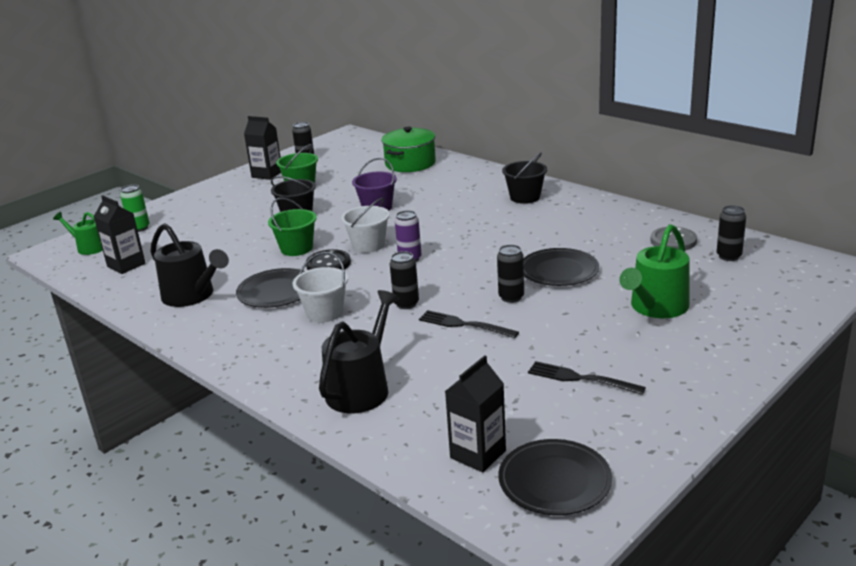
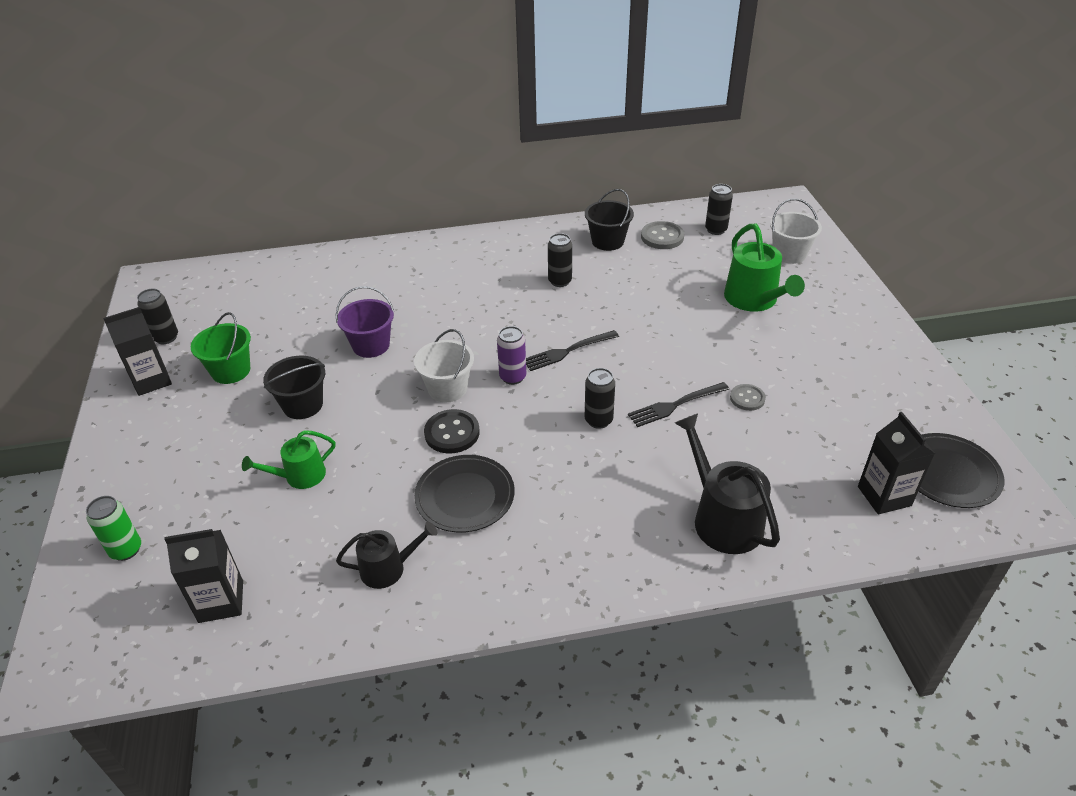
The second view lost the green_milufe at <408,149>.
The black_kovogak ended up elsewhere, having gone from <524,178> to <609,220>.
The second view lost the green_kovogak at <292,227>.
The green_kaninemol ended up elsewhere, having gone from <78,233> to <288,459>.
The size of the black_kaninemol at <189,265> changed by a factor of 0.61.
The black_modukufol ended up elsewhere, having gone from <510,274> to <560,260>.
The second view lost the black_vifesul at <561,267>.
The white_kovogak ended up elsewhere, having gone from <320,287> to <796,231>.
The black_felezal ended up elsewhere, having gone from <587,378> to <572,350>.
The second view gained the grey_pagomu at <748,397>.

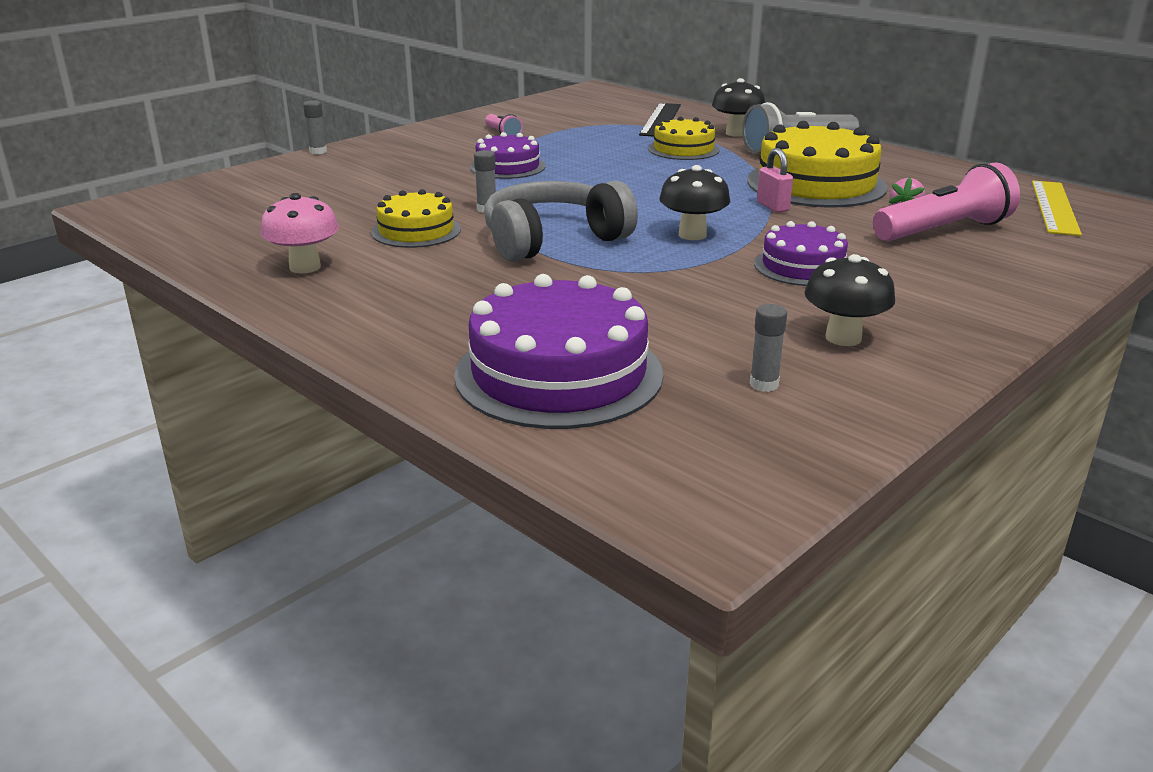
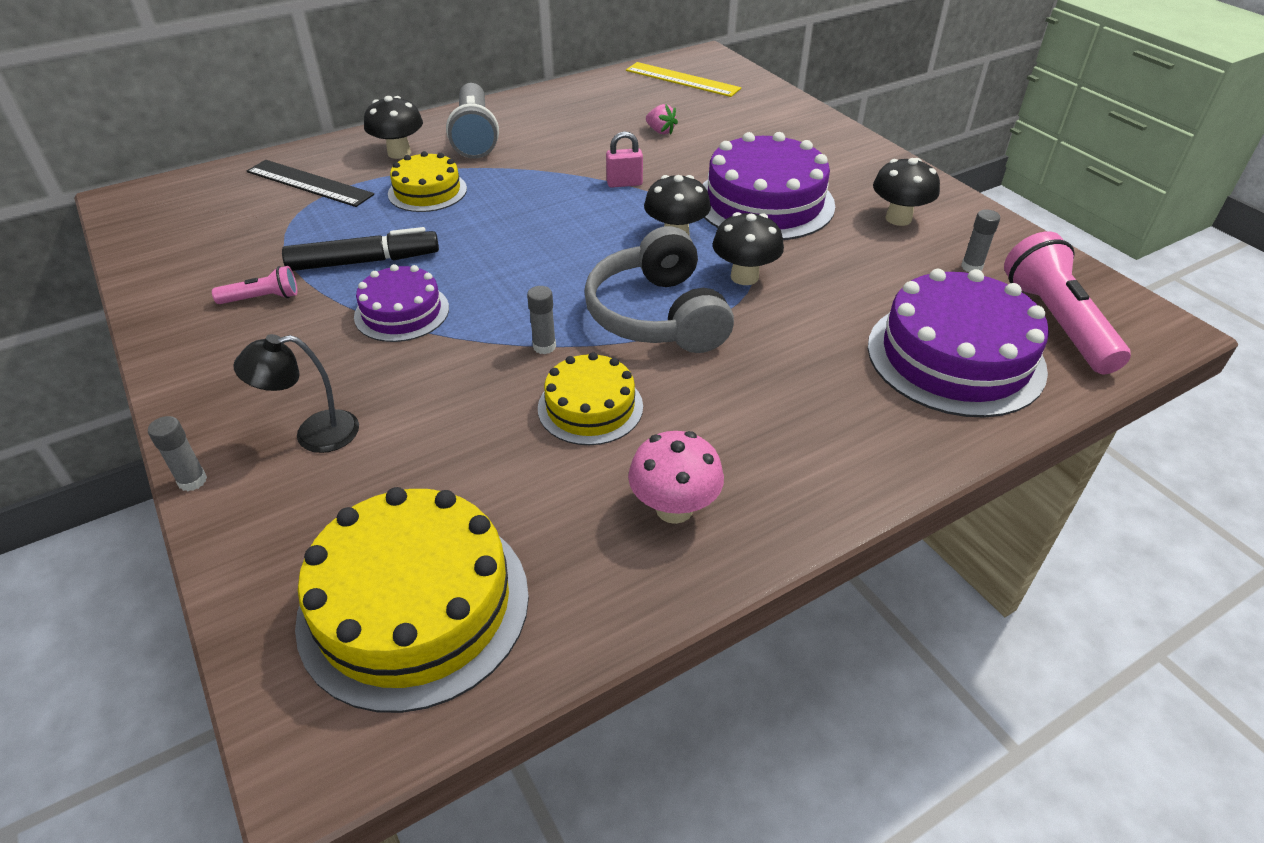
The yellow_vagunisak ended up elsewhere, having gone from <817,164> to <412,600>.
The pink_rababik ended up elsewhere, having gone from <946,202> to <1067,302>.
The size of the purple_vagunisak at <801,253> changed by a factor of 1.74.
The second view gained the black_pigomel at <748,248>.
The second view gained the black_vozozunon at <360,249>.
The second view gained the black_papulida at <296,393>.

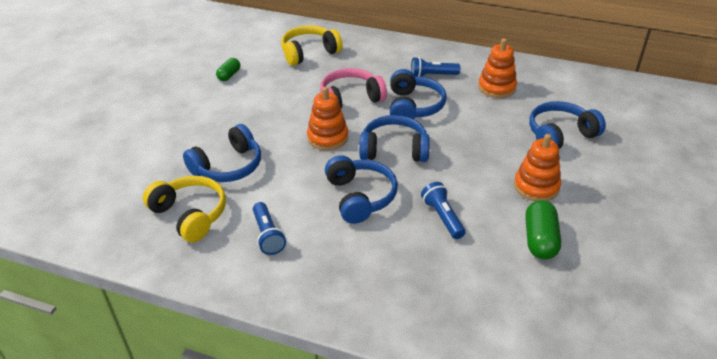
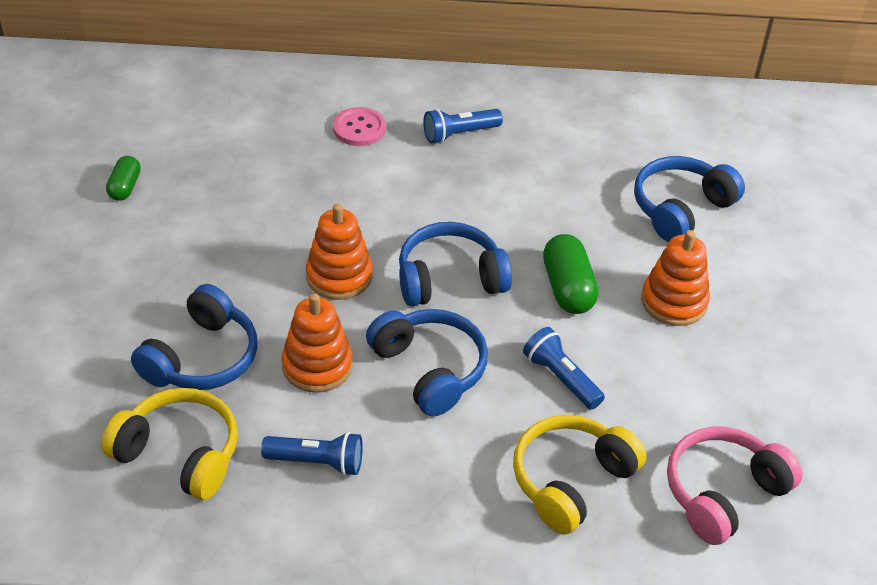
The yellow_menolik ended up elsewhere, having gone from <312,45> to <579,474>.
The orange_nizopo ended up elsewhere, having gone from <497,68> to <317,343>.
The pink_menolik ended up elsewhere, having gone from <353,88> to <735,486>.
The second view lost the blue_menolik at <418,94>.
The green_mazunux ended up elsewhere, having gone from <543,229> to <571,274>.
The blue_rababik at <269,228> ended up facing another way, 45 degrees counterclockwise from before.
The second view gained the pink_pagomu at <359,126>.

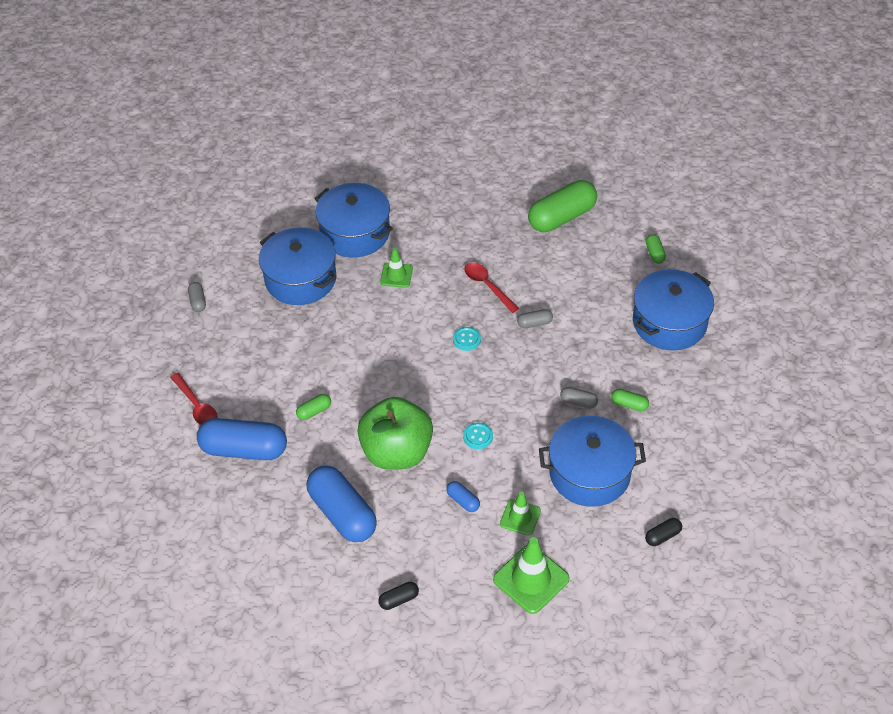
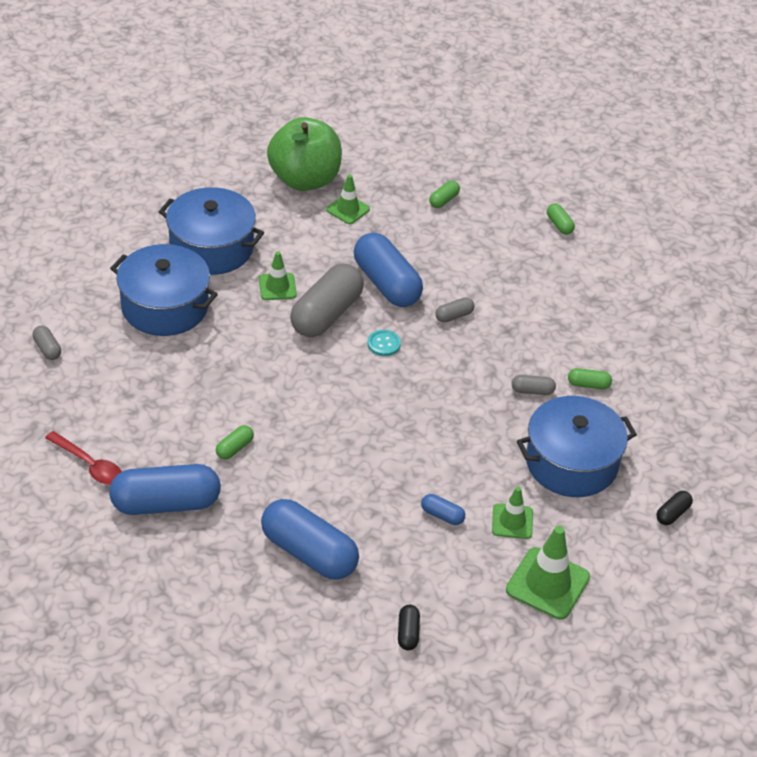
The size of the green_mazunux at <562,206> changed by a factor of 0.43.
Where the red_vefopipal stood at <491,287>, the blue_mazunux came to stand at <388,269>.
The second view lost the blue_milufe at <673,310>.
The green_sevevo ended up elsewhere, having gone from <395,433> to <304,154>.
The second view lost the turquoise_pagomu at <478,436>.
The black_mazunux at <398,596> ended up facing another way, 45 degrees counterclockwise from before.
The second view gained the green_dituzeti at <348,199>.
The second view gained the grey_mazunux at <327,300>.

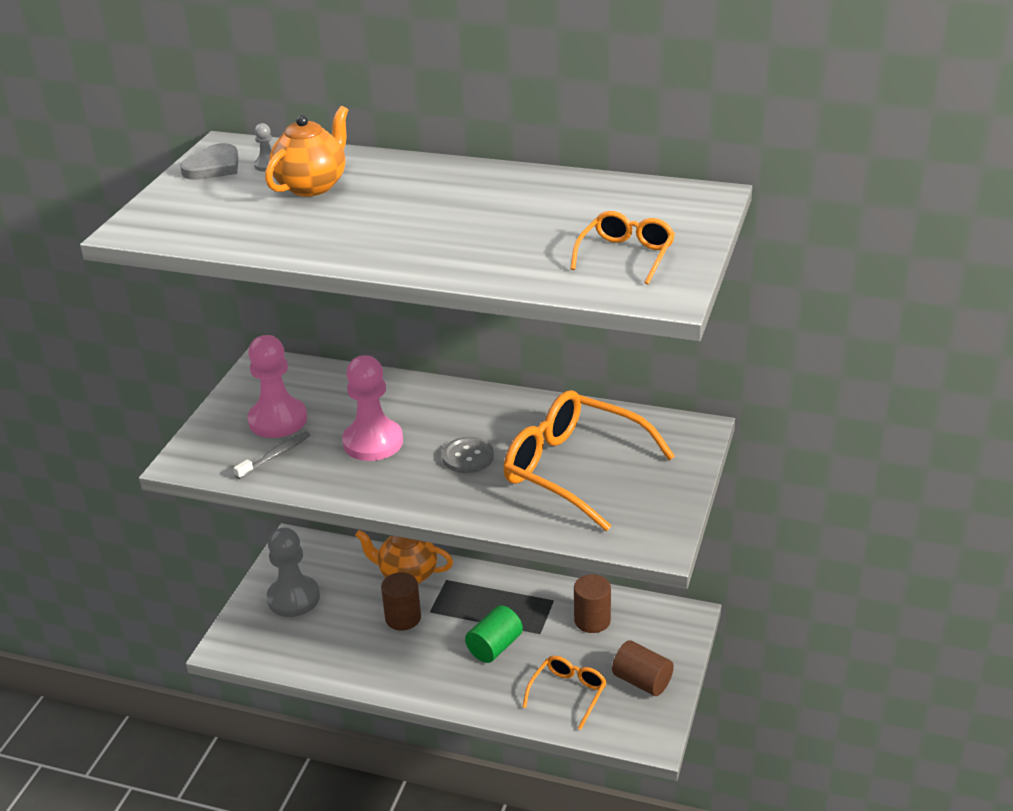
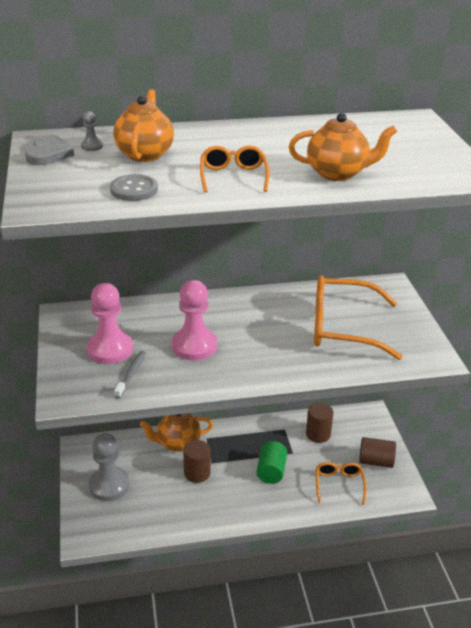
The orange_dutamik ended up elsewhere, having gone from <622,247> to <234,169>.
The grey_pagomu ended up elsewhere, having gone from <468,455> to <134,187>.
The second view gained the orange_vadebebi at <343,147>.

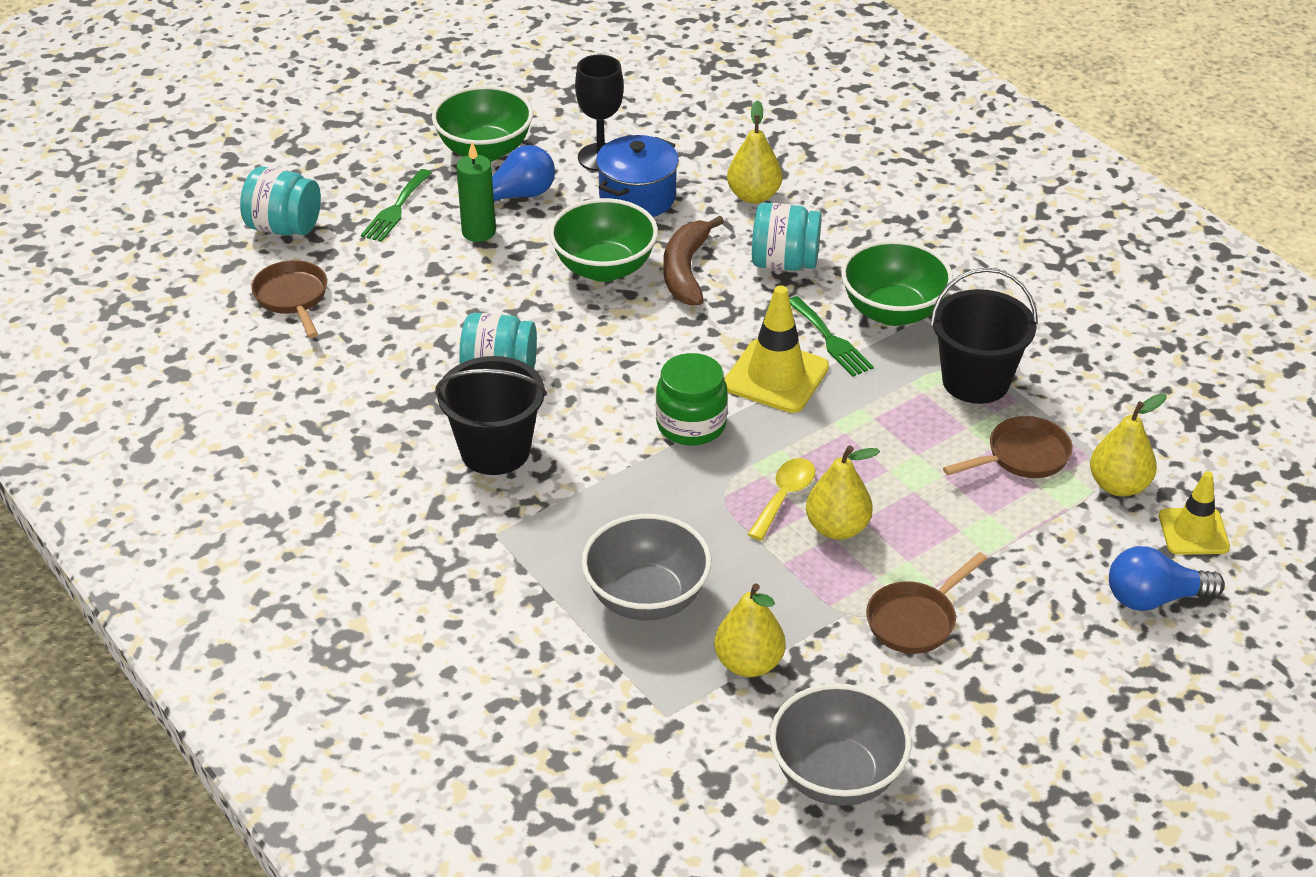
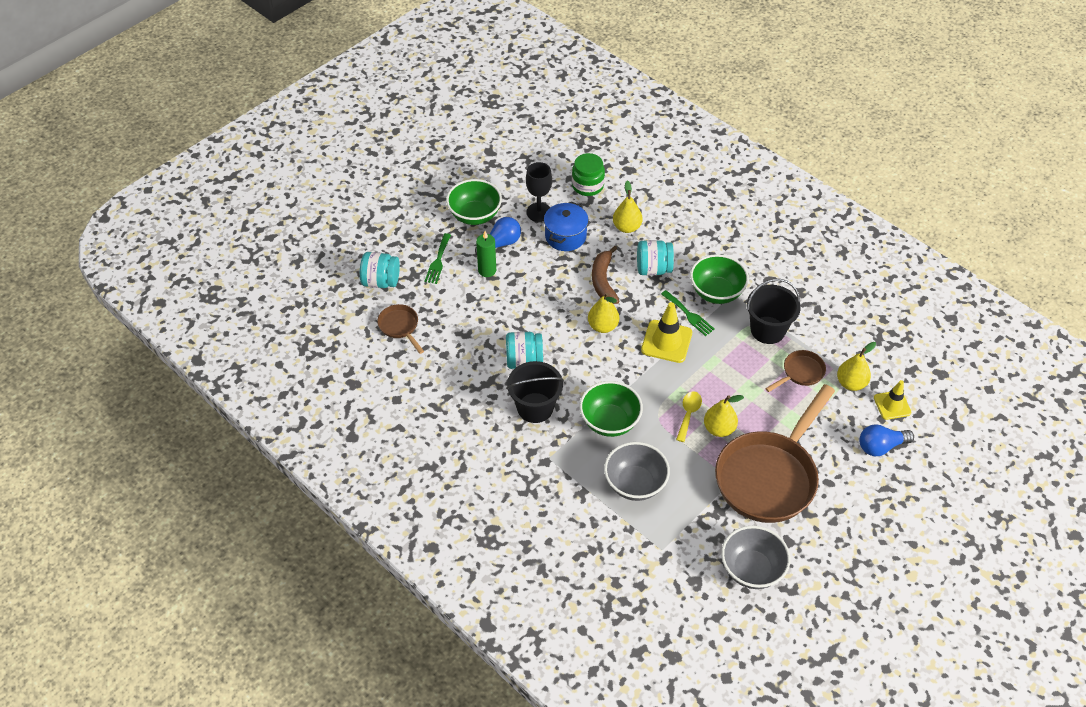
The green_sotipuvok ended up elsewhere, having gone from <603,240> to <611,409>.
The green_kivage ended up elsewhere, having gone from <692,399> to <588,174>.
The size of the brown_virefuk at <926,603> changed by a factor of 2.29.
The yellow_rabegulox ended up elsewhere, having gone from <749,630> to <603,313>.

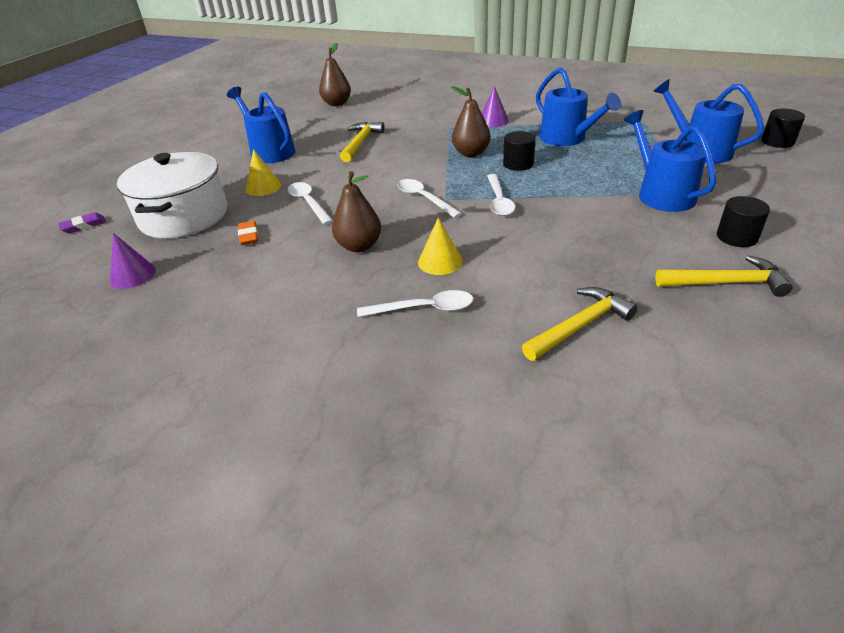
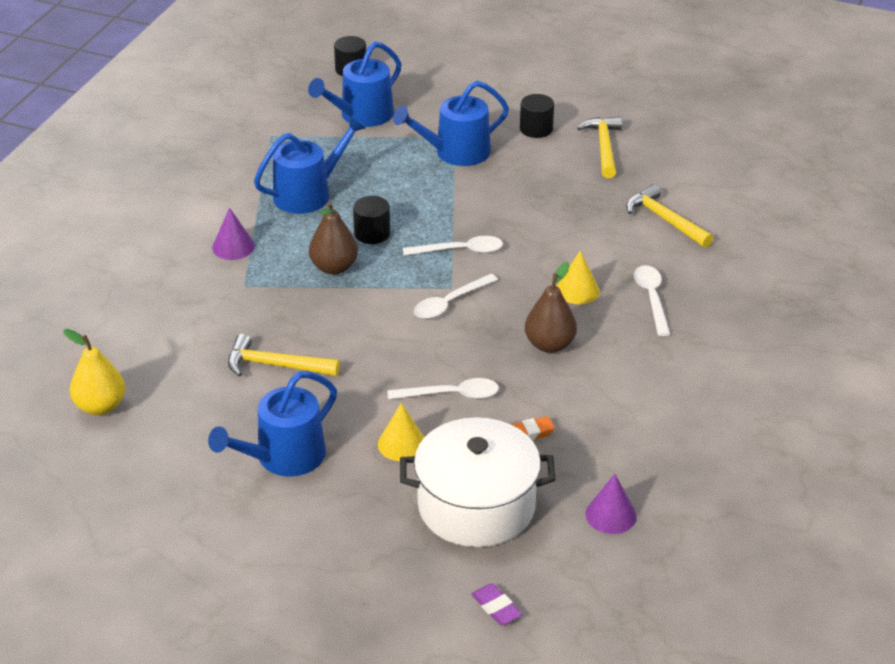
What was the brown_rabegulox at <335,74> turned into the yellow_rabegulox at <94,372>.
The white_vefopipal at <310,203> ended up facing another way, 150 degrees counterclockwise from before.

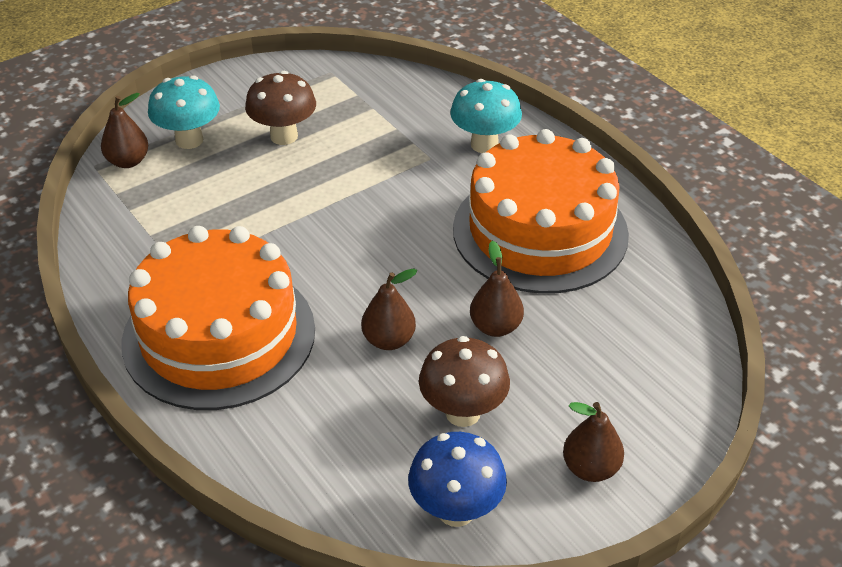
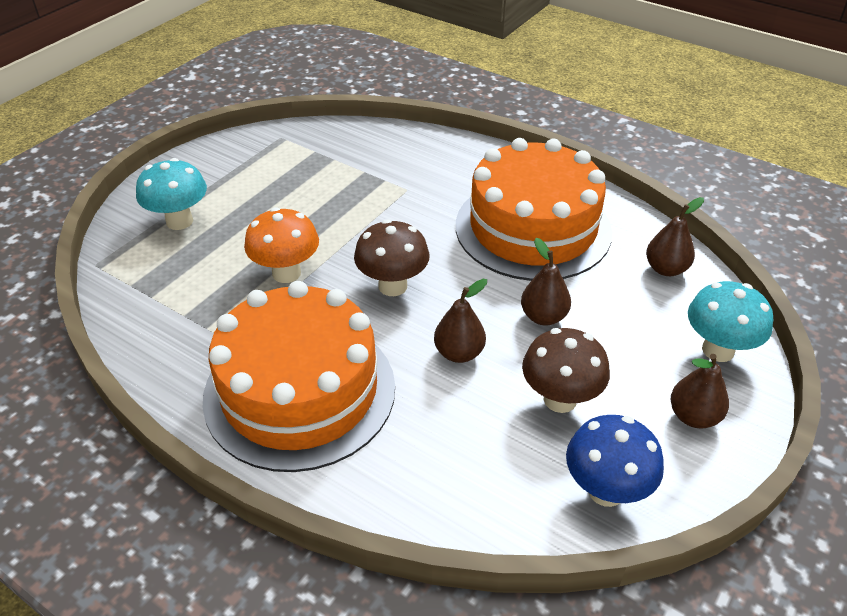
The brown_pigomel ended up elsewhere, having gone from <280,108> to <392,257>.
The turquoise_pigomel ended up elsewhere, having gone from <486,116> to <730,321>.
The brown_rabegulox ended up elsewhere, having gone from <124,130> to <675,236>.
The second view gained the orange_pigomel at <281,245>.

